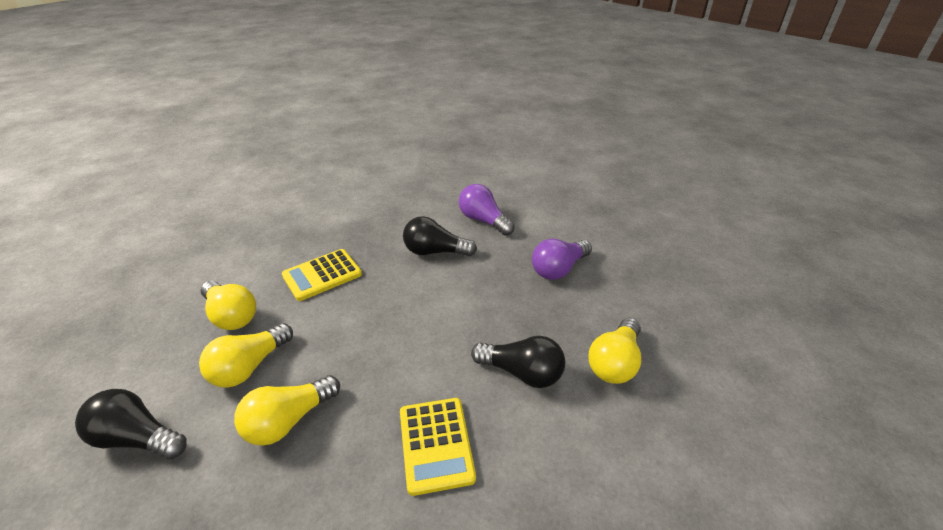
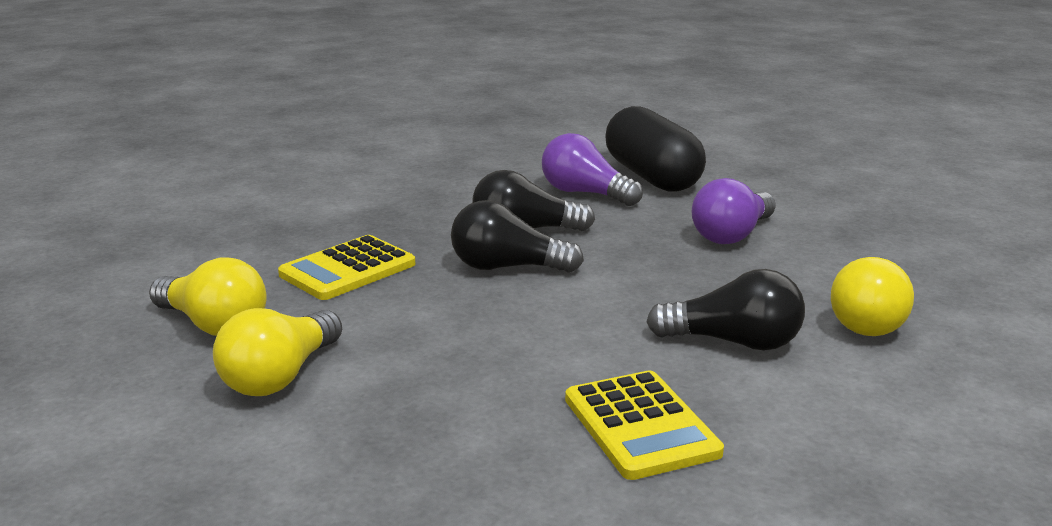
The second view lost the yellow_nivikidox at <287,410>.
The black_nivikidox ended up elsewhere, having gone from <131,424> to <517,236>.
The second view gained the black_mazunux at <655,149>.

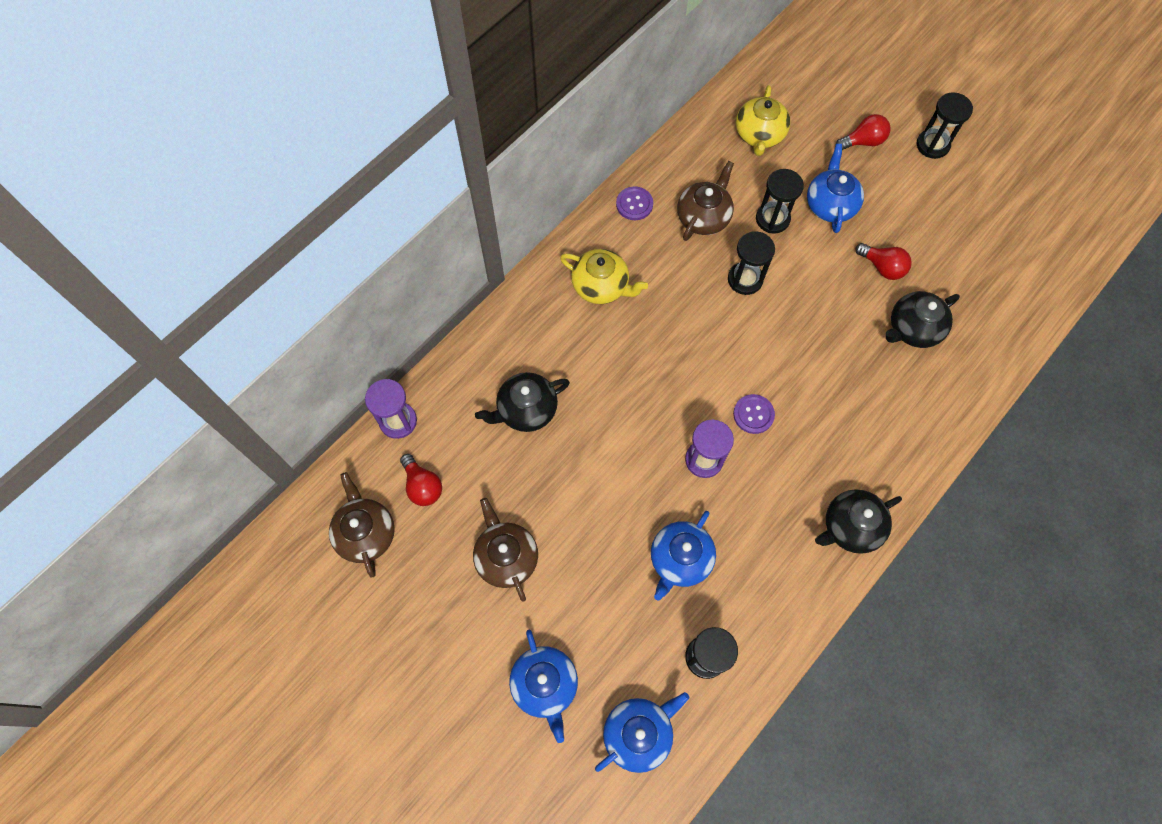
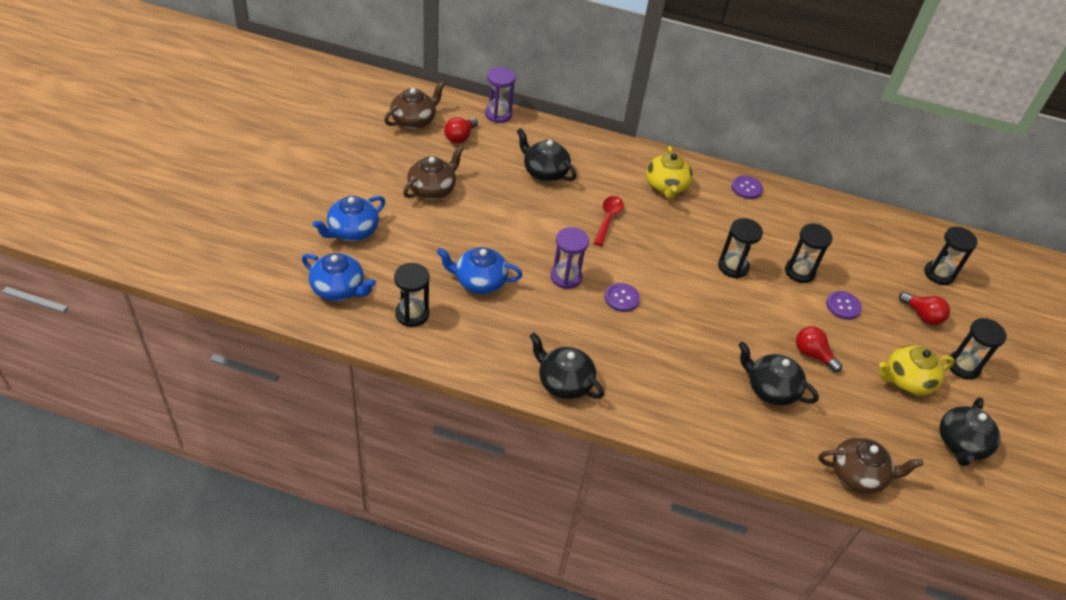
The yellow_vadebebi ended up elsewhere, having gone from <763,120> to <917,370>.
Where the blue_vadebebi stood at <835,188>, the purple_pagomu came to stand at <844,305>.
The brown_vadebebi ended up elsewhere, having gone from <705,201> to <870,465>.
The red_nivikidox at <883,261> ended up facing another way, 120 degrees clockwise from before.
The second view gained the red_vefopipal at <608,221>.
The second view gained the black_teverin at <951,256>.
The second view gained the black_vadebebi at <969,431>.

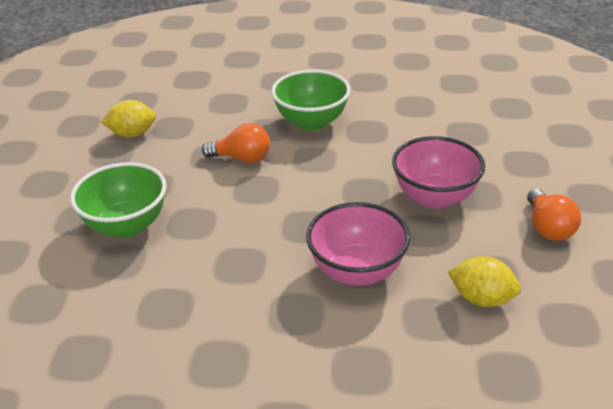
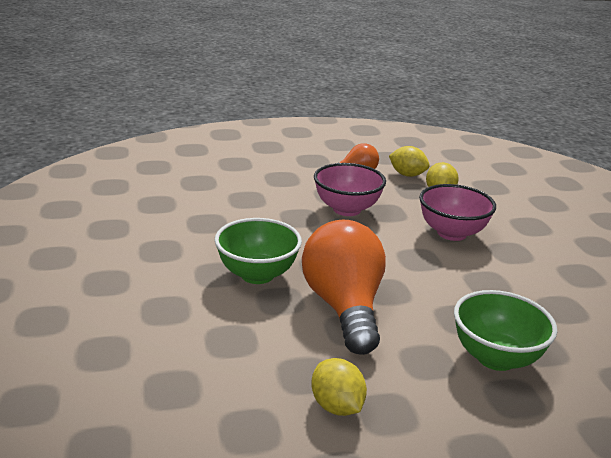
The size of the orange_nivikidox at <236,143> changed by a factor of 1.94.
The second view gained the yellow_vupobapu at <409,161>.

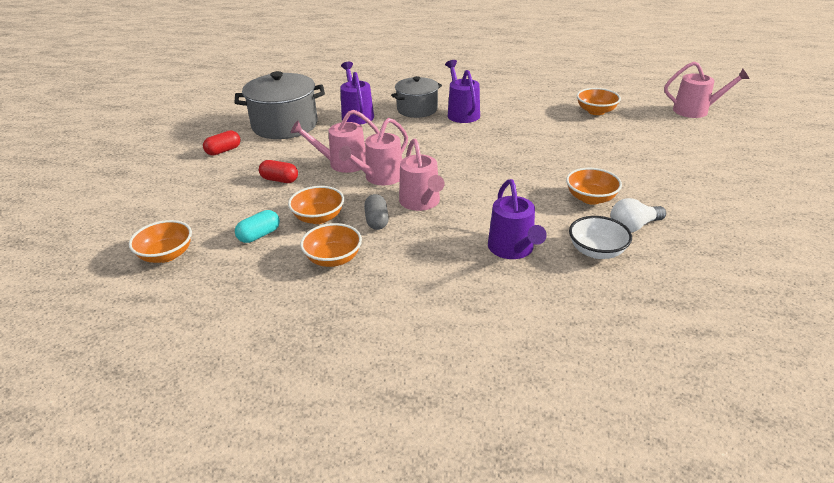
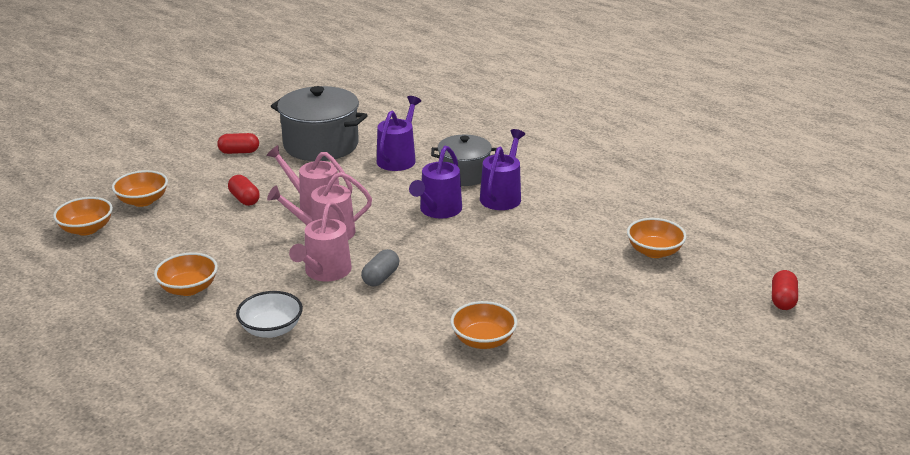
Where the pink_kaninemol stood at <707,89>, the red_mazunux came to stand at <785,290>.
The purple_kaninemol ended up elsewhere, having gone from <517,219> to <435,182>.
The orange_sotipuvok ended up elsewhere, having gone from <316,205> to <140,188>.
The grey_mazunux ended up elsewhere, having gone from <376,212> to <380,267>.
The second view lost the white_nivikidox at <638,215>.
The second view lost the turquoise_mazunux at <257,226>.
The white_sotipuvok ended up elsewhere, having gone from <600,237> to <269,314>.

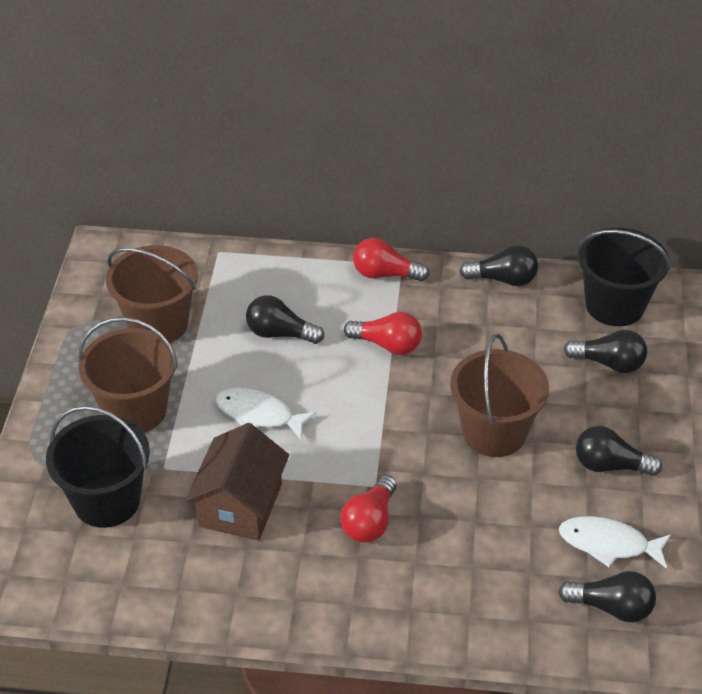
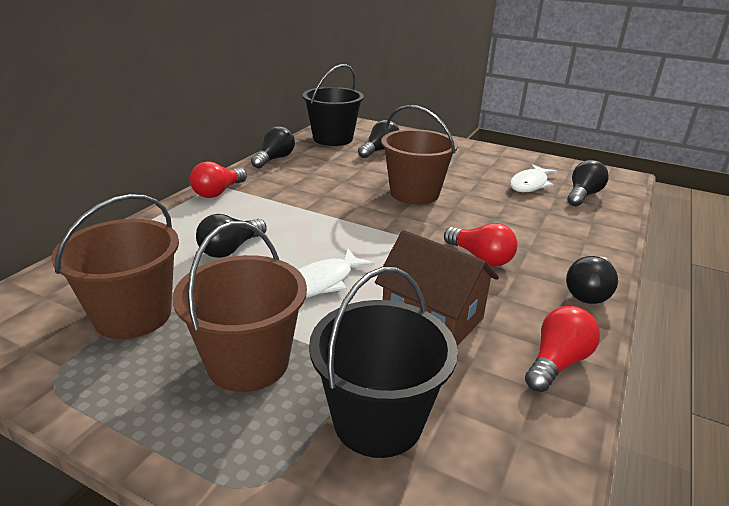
The red_nivikidox ended up elsewhere, having gone from <383,333> to <562,349>.
The black_nivikidox ended up elsewhere, having gone from <619,451> to <592,280>.

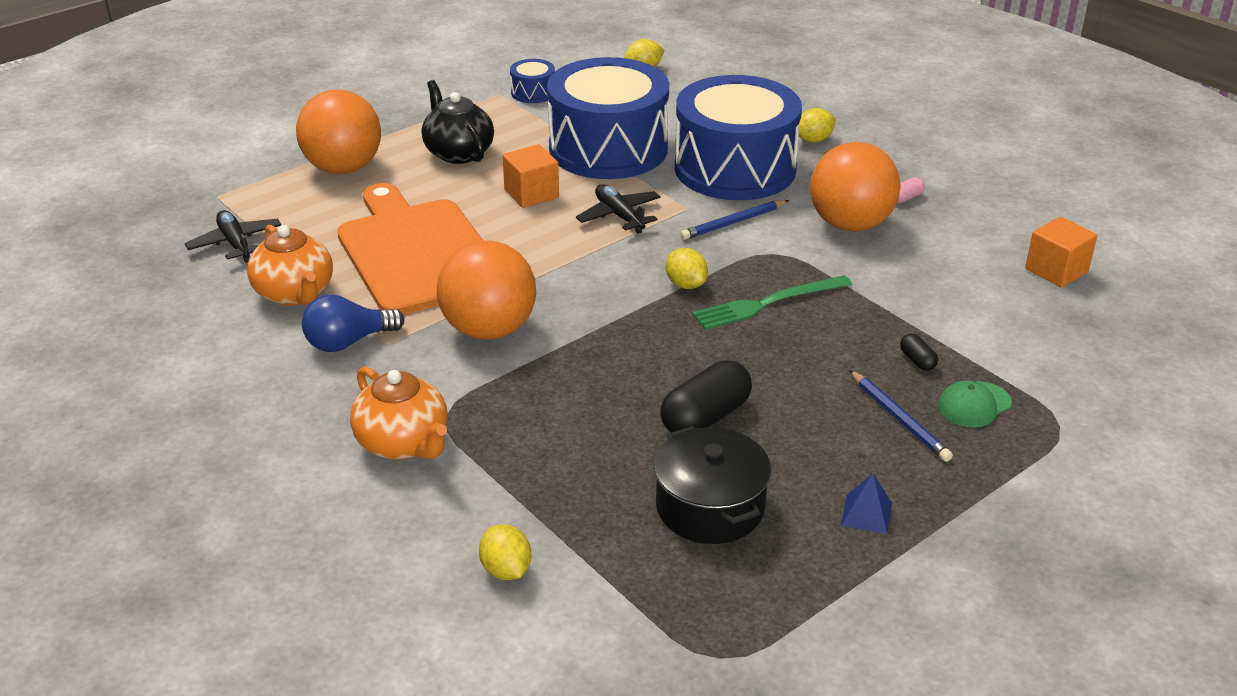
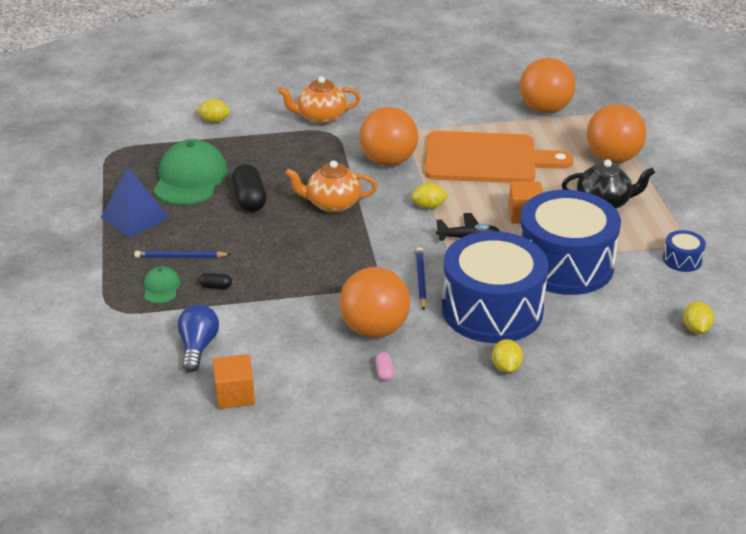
Where the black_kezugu stood at <233,236>, the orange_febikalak came to stand at <548,86>.
The orange_vadebebi ended up elsewhere, having gone from <290,265> to <331,186>.
The yellow_vupobapu ended up elsewhere, having gone from <687,268> to <430,196>.
The second view lost the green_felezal at <772,302>.
The blue_nivikidox ended up elsewhere, having gone from <353,323> to <198,338>.
Where the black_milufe stood at <712,485>, the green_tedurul came to stand at <191,172>.
The size of the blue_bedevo at <866,503> changed by a factor of 1.96.

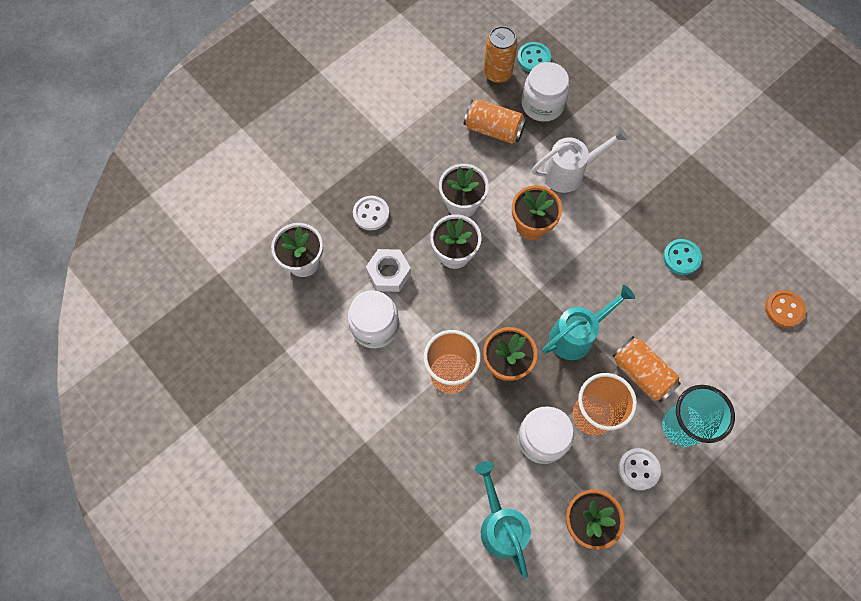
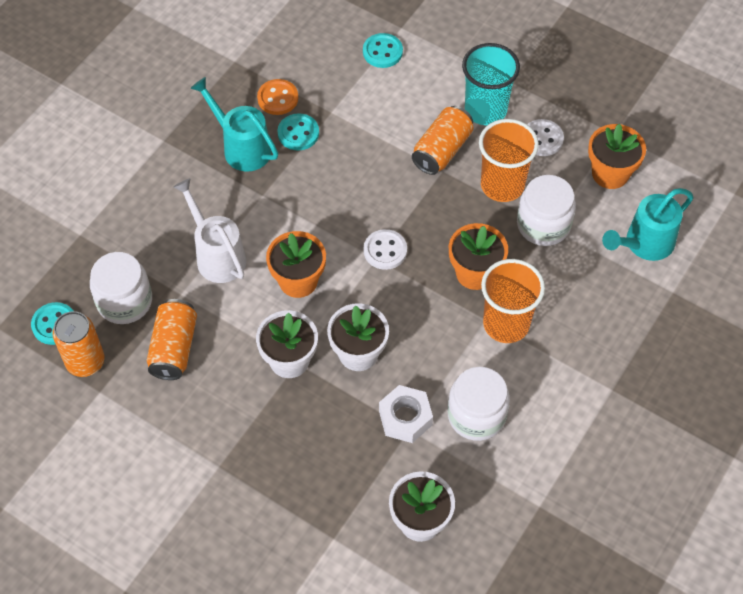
The white_pagomu ended up elsewhere, having gone from <371,213> to <385,249>.
The turquoise_kaninemol ended up elsewhere, having gone from <588,322> to <234,124>.
The orange_pagomu ended up elsewhere, having gone from <785,309> to <277,97>.
The second view gained the turquoise_pagomu at <383,50>.

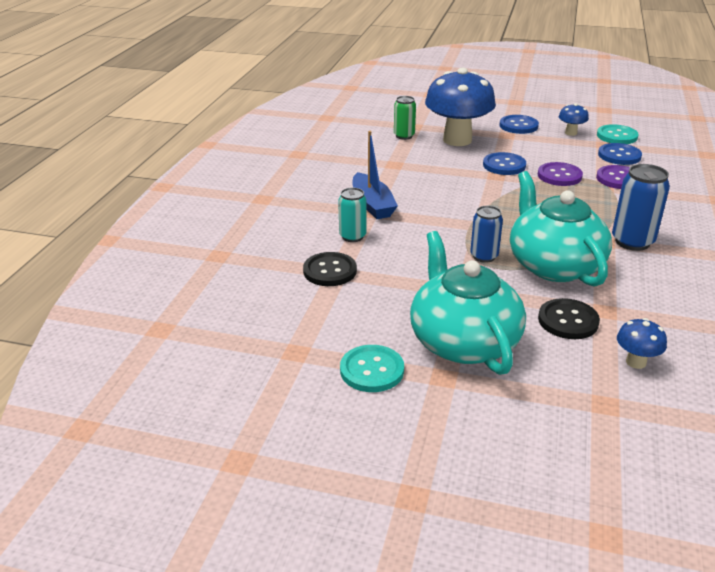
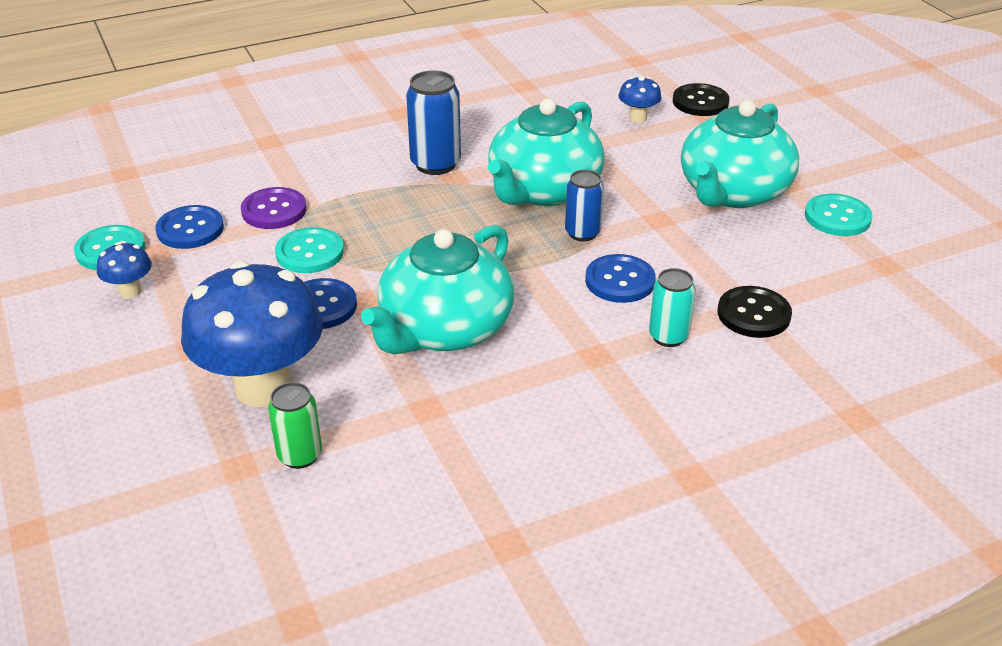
The blue_pagomu ended up elsewhere, having gone from <519,124> to <620,278>.
The second view lost the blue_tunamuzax at <375,175>.
What was the purple_pagomu at <560,174> turned into the turquoise_pagomu at <309,250>.
The black_pagomu ended up elsewhere, having gone from <569,318> to <701,99>.
The second view gained the turquoise_vadebebi at <437,289>.

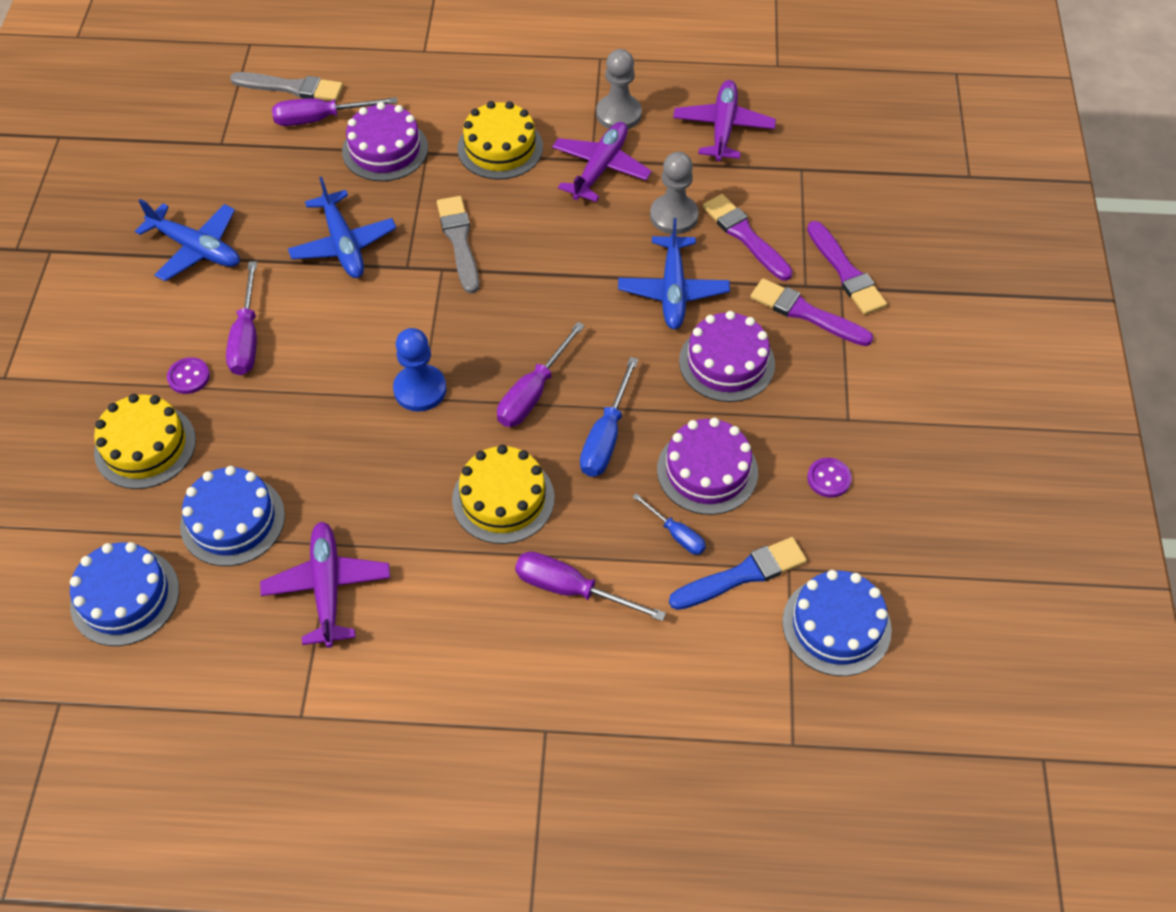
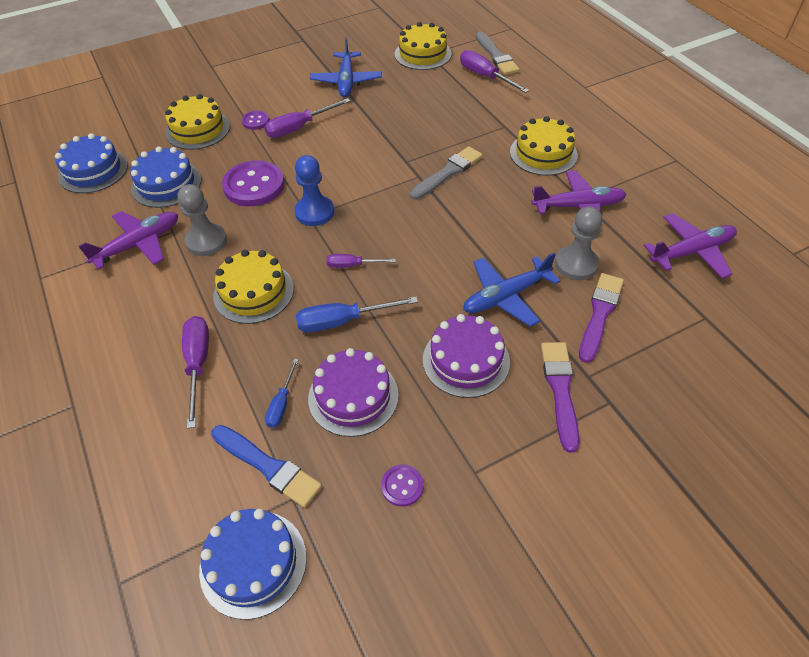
The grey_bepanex ended up elsewhere, having gone from <619,89> to <202,220>.
The second view lost the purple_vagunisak at <385,141>.
The second view lost the blue_kezugu at <342,227>.
The second view lost the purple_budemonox at <847,268>.
The size of the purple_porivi at <541,374> changed by a factor of 0.60.
The second view gained the yellow_vagunisak at <423,46>.
The second view gained the purple_pagomu at <253,183>.

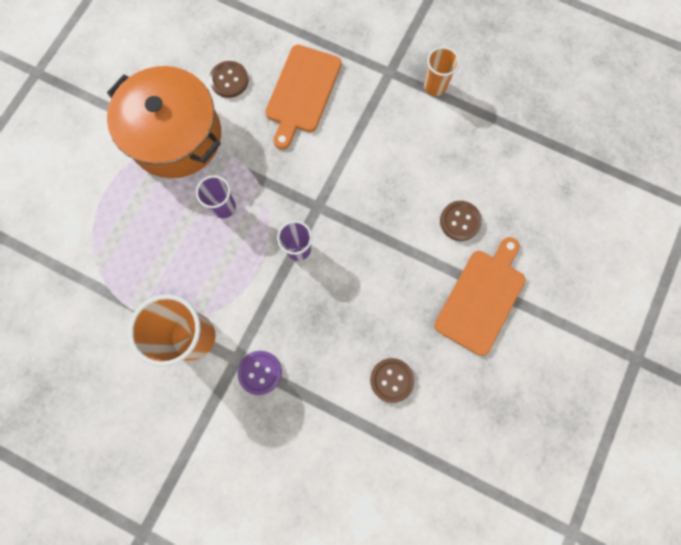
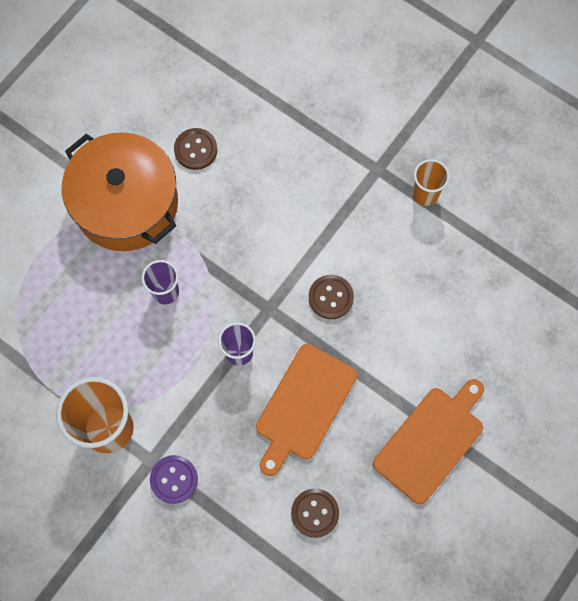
The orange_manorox ended up elsewhere, having gone from <303,97> to <306,410>.
The brown_pagomu ended up elsewhere, having gone from <461,221> to <331,297>.

